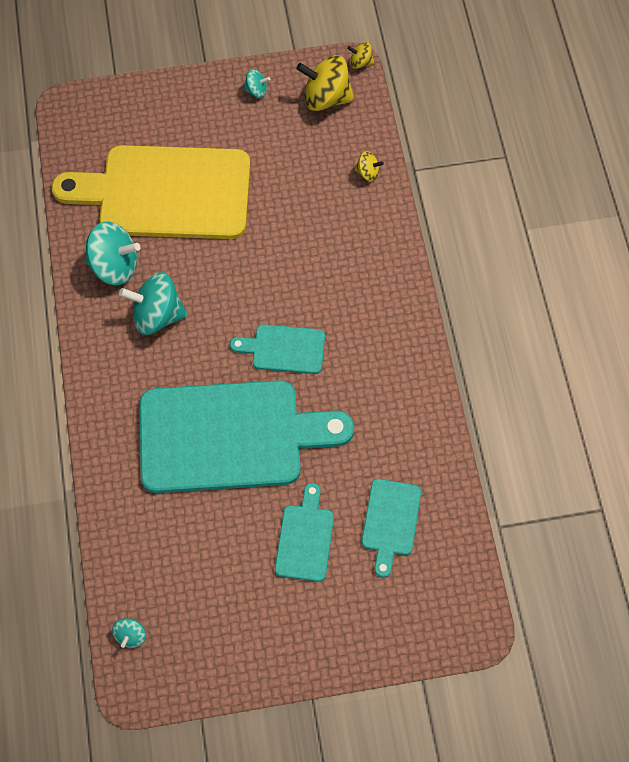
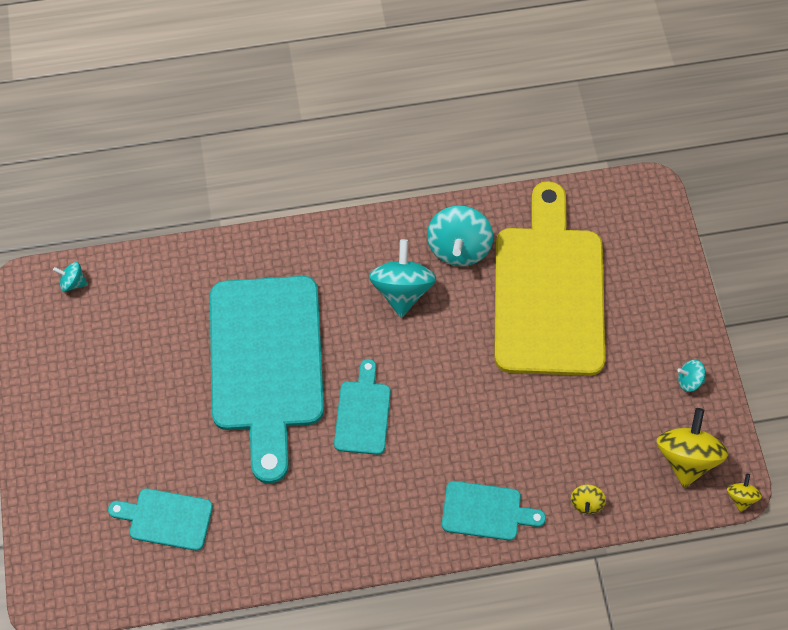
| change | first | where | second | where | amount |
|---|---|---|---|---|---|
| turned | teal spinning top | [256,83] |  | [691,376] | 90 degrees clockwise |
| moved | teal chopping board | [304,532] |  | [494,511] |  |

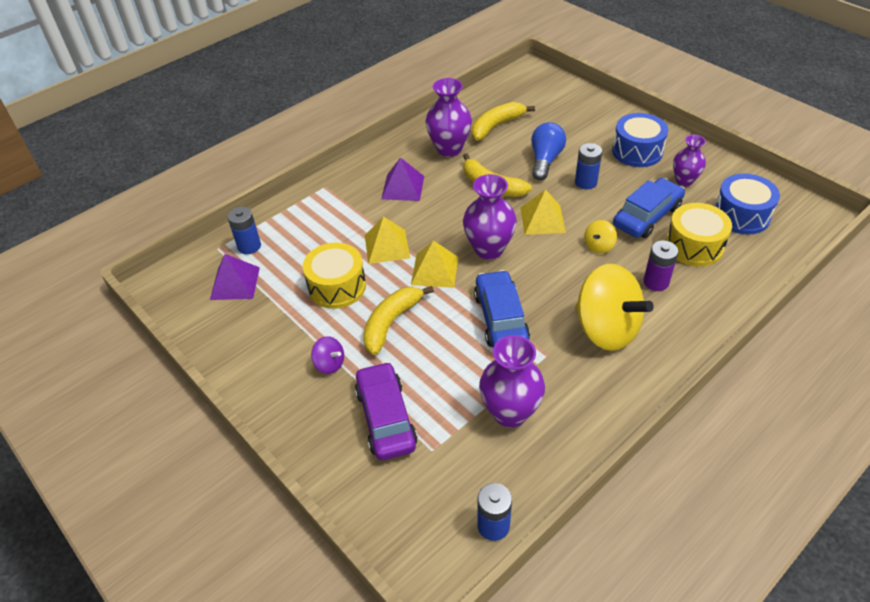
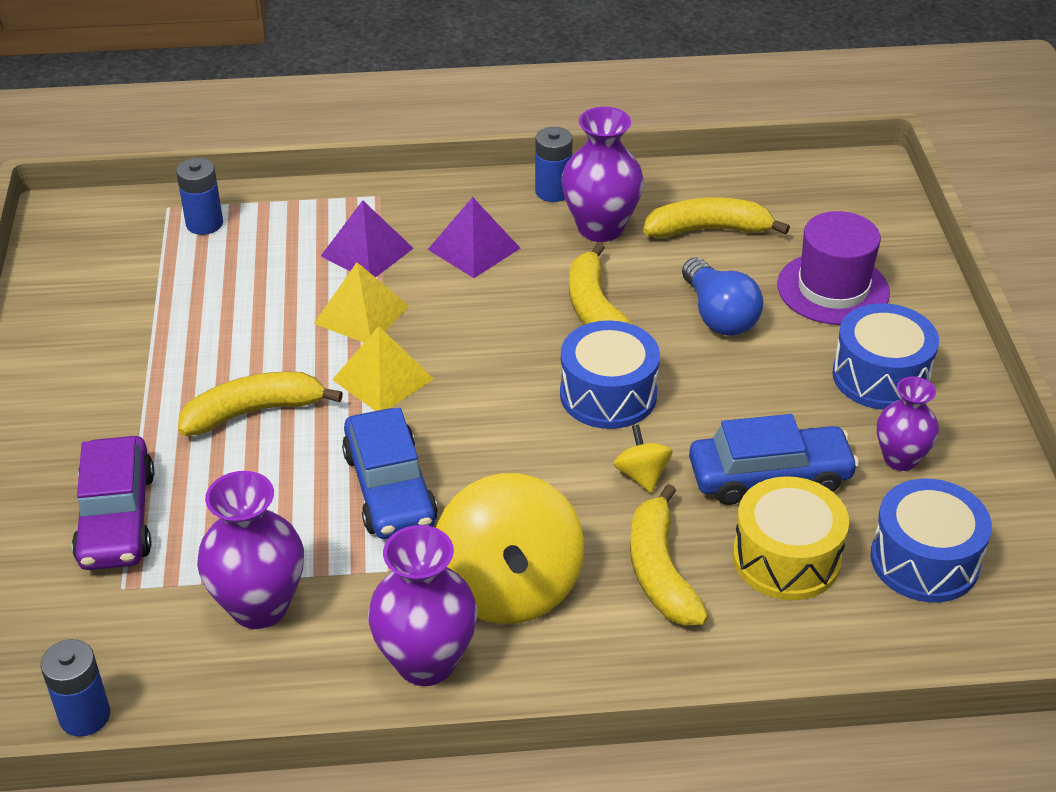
| change | first | where | second | where | amount |
|---|---|---|---|---|---|
| turned | blue lightbulb | [548,151] |  | [722,297] | 105 degrees clockwise |
| moved | blue AA battery | [588,166] |  | [554,164] |  |
| moved | purple tall vase | [490,216] |  | [423,605] |  |
| replaced | bright yellow solid pyramid | [543,212] | blue snare drum | [610,374] |  |
| turned | bright yellow spinning top | [600,236] |  | [643,459] | 90 degrees clockwise |
| replaced | purple AA battery | [660,266] | bright yellow banana | [669,555] |  |
| removed | bright yellow snare drum | [334,276] |  |  |  |
| moved | purple solid pyramid | [235,277] |  | [367,239] |  |
| turned | blue toy car | [502,308] |  | [390,473] | 135 degrees clockwise |
| removed | purple spinning top | [327,355] |  |  |  |
| turned | purple toy car | [386,410] |  | [113,503] | 150 degrees clockwise |
| added |  |  | purple hat | [833,268] |  |

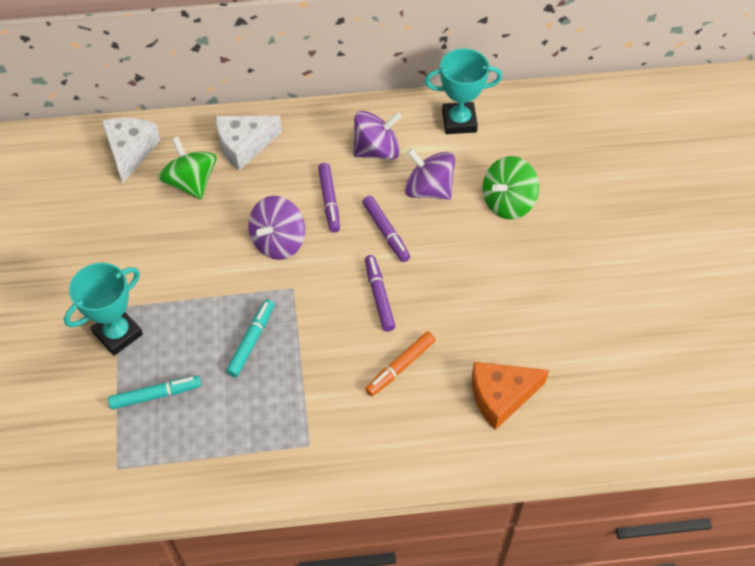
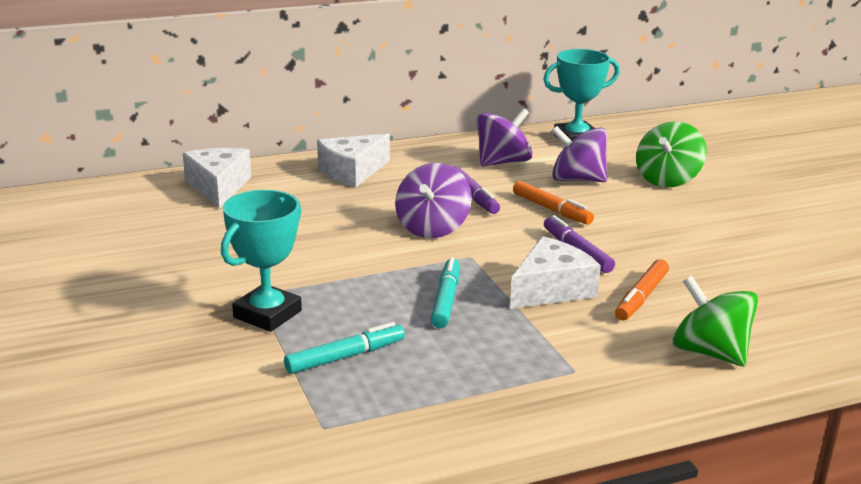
| change | first | where | second | where | amount |
|---|---|---|---|---|---|
| moved | emerald spinning top | [187,168] |  | [715,321] |  |
| recoloured | purple marker | [386,229] | bright orange marker | [553,203] |  |
| removed | bright orange cheese wedge | [510,396] |  |  |  |
| added |  |  | pure white cheese wedge | [555,272] |  |

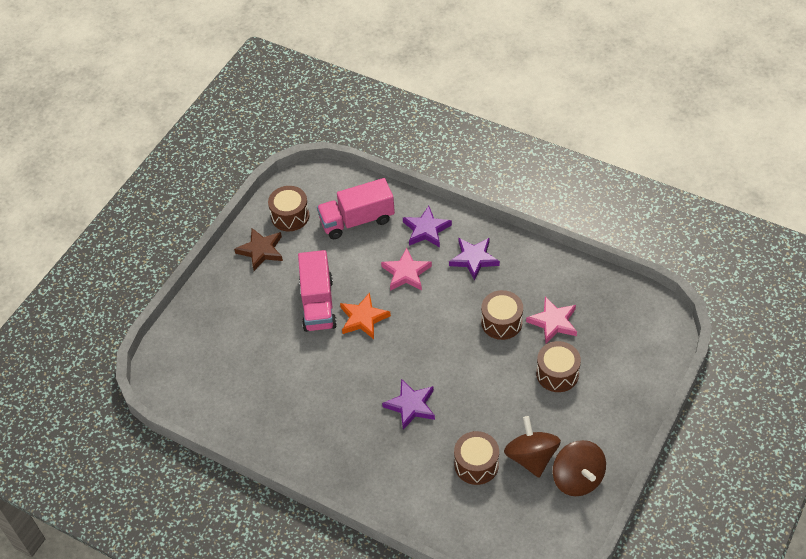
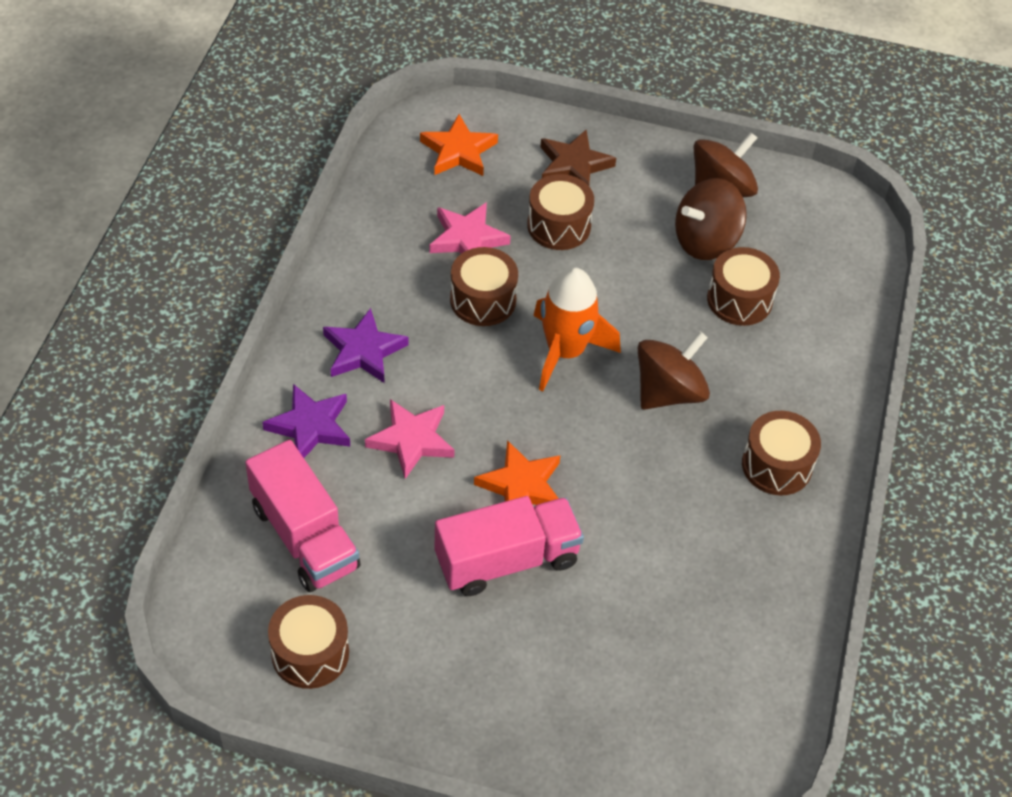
| change | first | where | second | where | amount |
|---|---|---|---|---|---|
| moved | brown five-pointed star | [258,249] |  | [578,157] |  |
| replaced | purple five-pointed star | [408,404] | brown spinning top | [673,371] |  |
| added |  |  | bright orange five-pointed star | [459,145] |  |
| added |  |  | bright orange spaceship | [577,329] |  |
| added |  |  | brown snare drum | [781,453] |  |

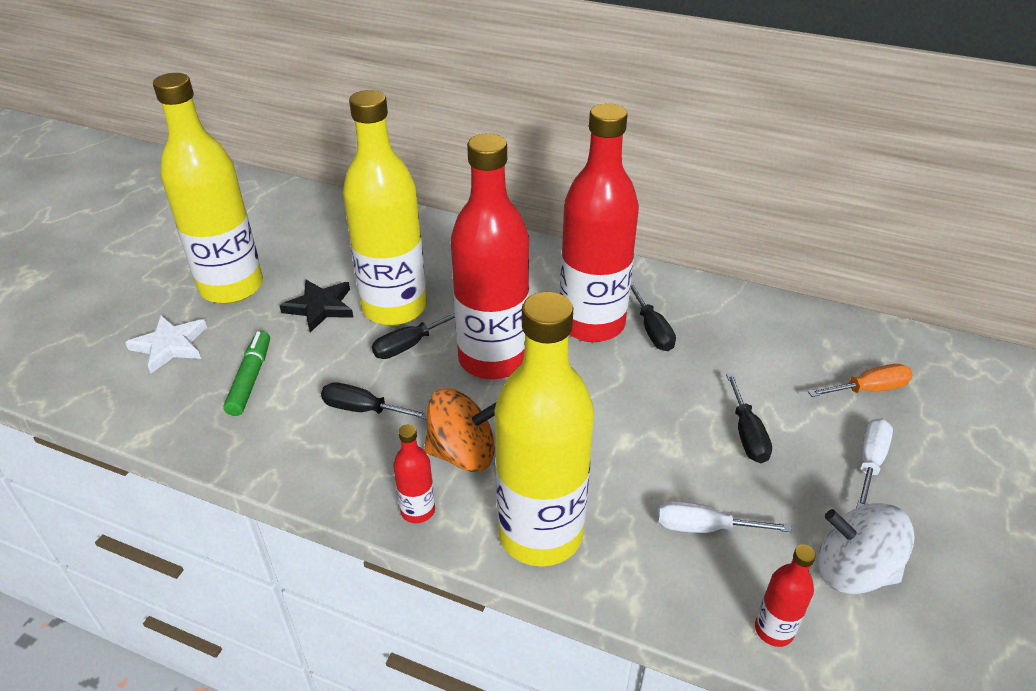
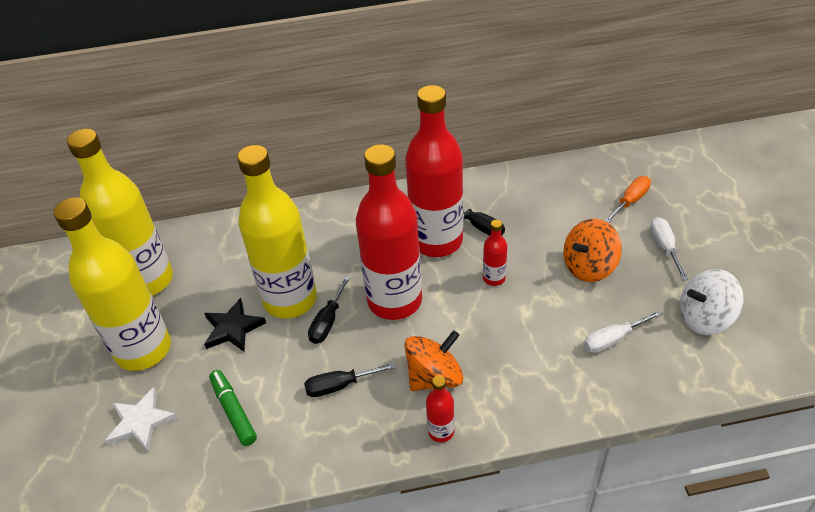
| change | first | where | second | where | amount |
|---|---|---|---|---|---|
| moved | bright yellow flask | [544,429] |  | [120,212] |  |
| replaced | ebony flat screwdriver | [749,418] | bright orange spinning top | [592,250] |  |
| moved | red flask | [785,596] |  | [495,253] |  |

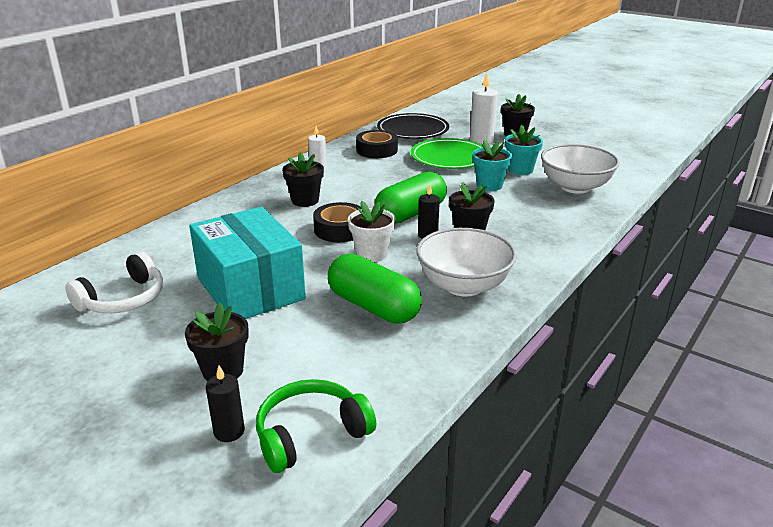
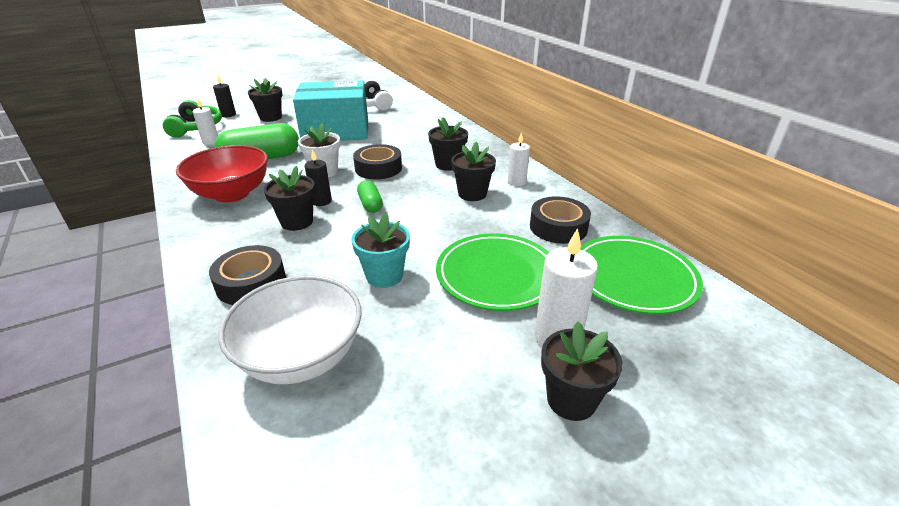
| change | first | where | second | where | amount |
|---|---|---|---|---|---|
| recoloured | ebony plate | [413,126] | emerald plate | [641,275] |  |
| removed | teal flower pot | [524,150] |  |  |  |
| resized | emerald pill shape | [410,198] |  | [370,196] | x0.51 |
| recoloured | pure white bowl | [466,262] | red bowl | [222,174] |  |
| added |  |  | pure white wax candle | [205,121] |  |
| added |  |  | ebony flower pot | [473,171] |  |
| added |  |  | ebony tape | [247,275] |  |

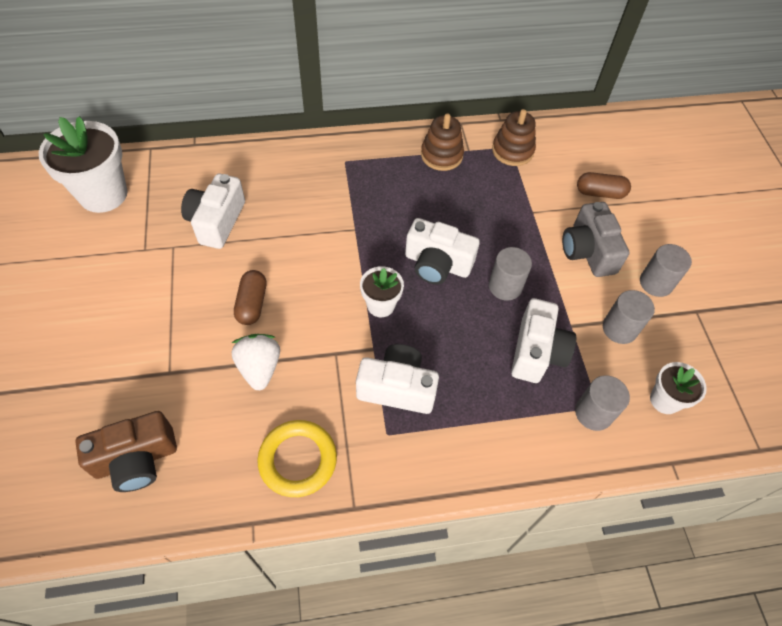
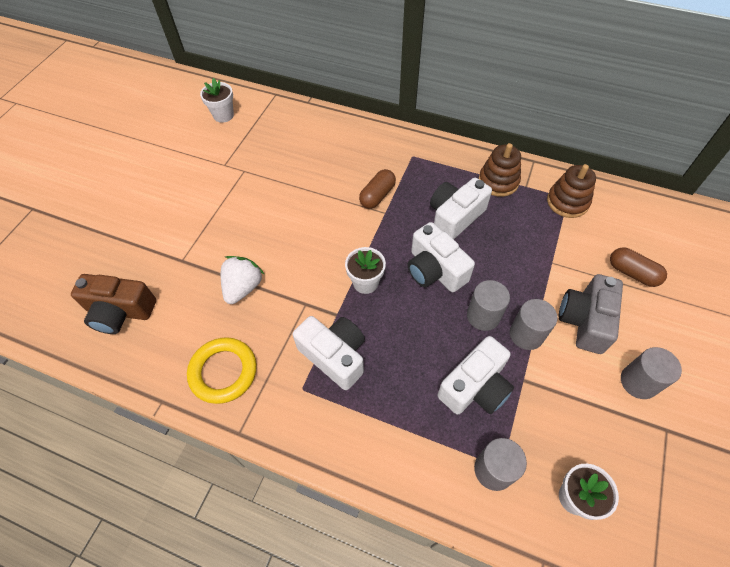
| change | first | where | second | where | amount |
|---|---|---|---|---|---|
| resized | pure white flower pot | [83,164] |  | [217,100] | x0.55 |
| moved | pure white compact camera | [213,211] |  | [461,208] |  |
| moved | brown pill shape | [250,297] |  | [377,189] |  |
| moved | gray cylinder shape | [629,317] |  | [534,324] |  |

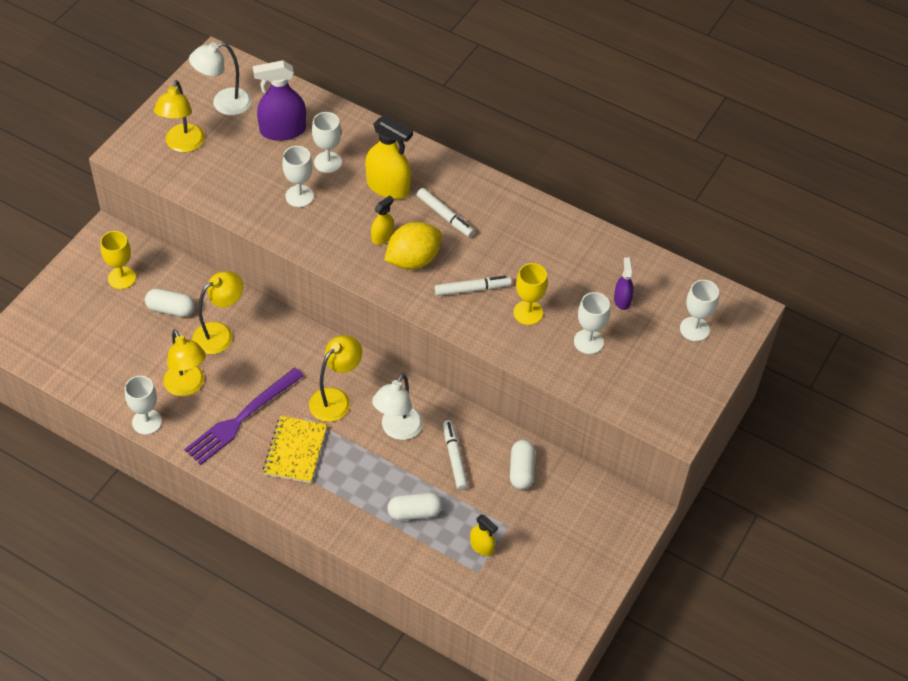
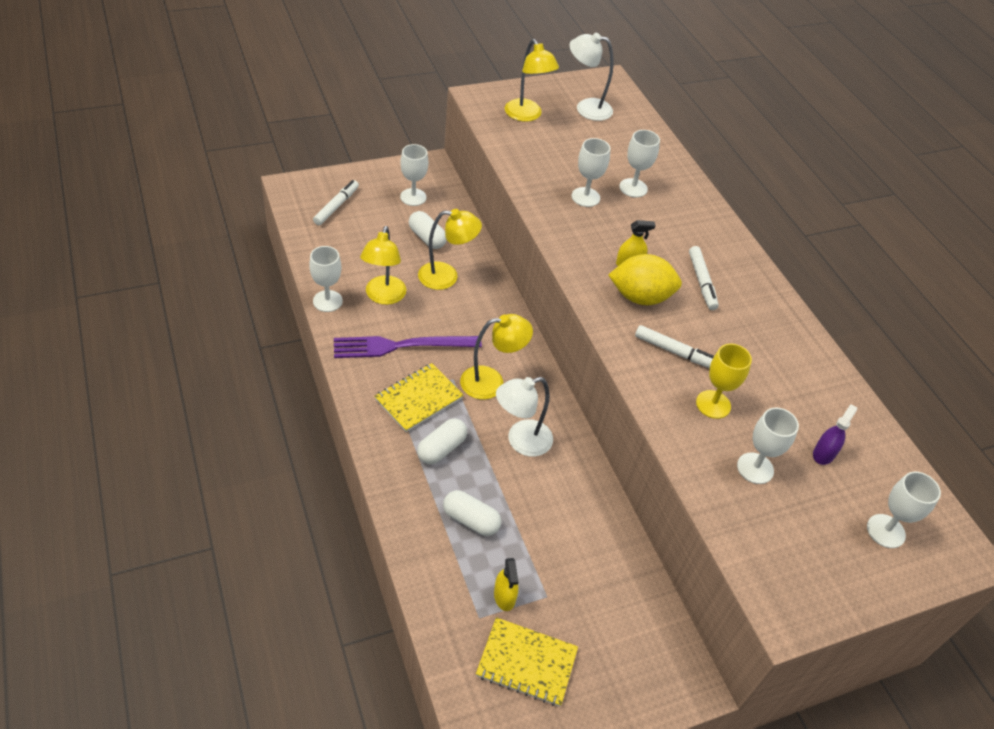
| change | first | where | second | where | amount |
|---|---|---|---|---|---|
| removed | purple spray bottle | [279,100] |  |  |  |
| turned | bright yellow reading lamp | [179,116] |  | [532,80] | 75 degrees counterclockwise |
| removed | bright yellow spray bottle | [389,157] |  |  |  |
| recoloured | bright yellow chalice | [118,260] | pure white chalice | [414,175] |  |
| moved | pure white marker | [455,455] |  | [336,202] |  |
| moved | pure white pill shape | [522,465] |  | [442,441] |  |
| added |  |  | bright yellow notebook | [527,662] |  |

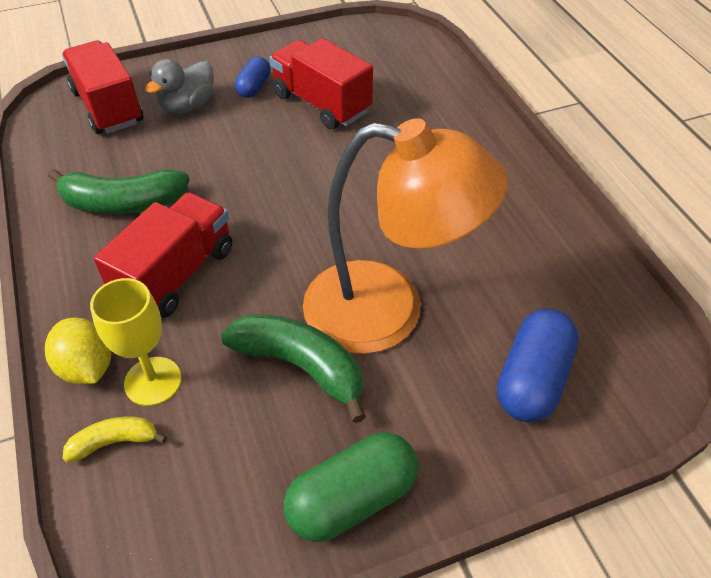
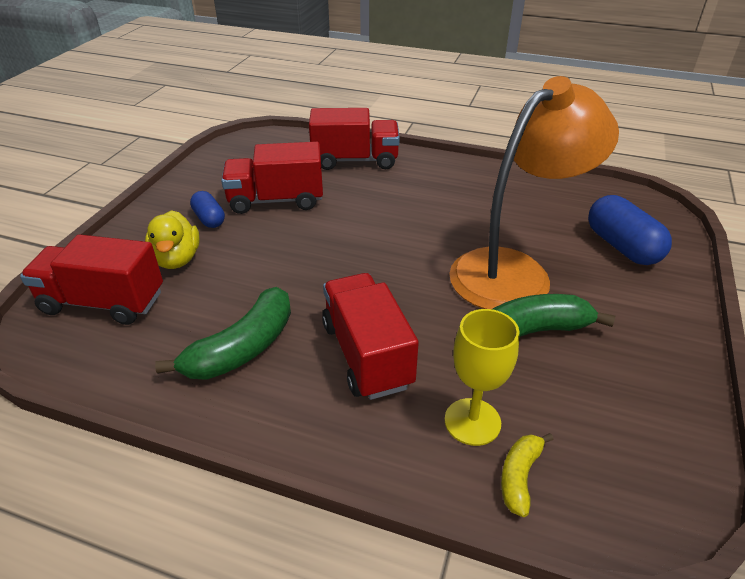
| change | first | where | second | where | amount |
|---|---|---|---|---|---|
| recoloured | gray toy duck | [179,86] | bright yellow toy duck | [172,239] |  |
| removed | bright yellow toy lemon | [78,351] |  |  |  |
| removed | emerald pill shape | [351,487] |  |  |  |
| added |  |  | red truck | [354,139] |  |

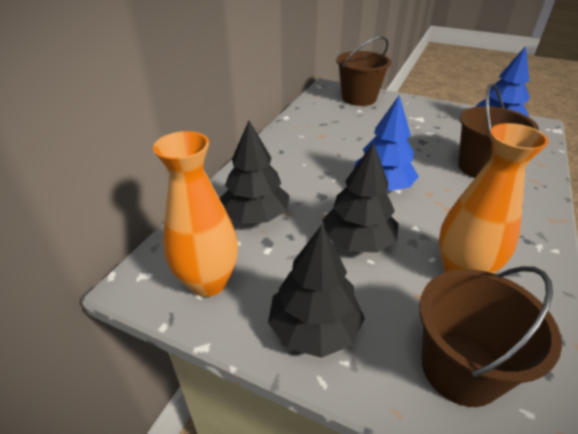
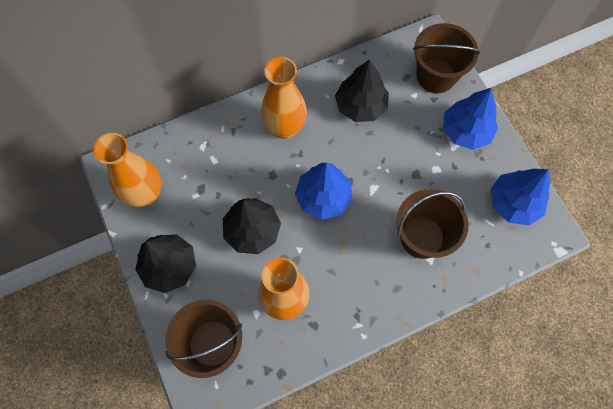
| change | first | where | second | where | amount |
|---|---|---|---|---|---|
| moved | ebony toy tree | [254,172] |  | [362,91] |  |
| added |  |  | bright orange tall vase | [284,98] |  |
| added |  |  | blue toy tree | [470,119] |  |

